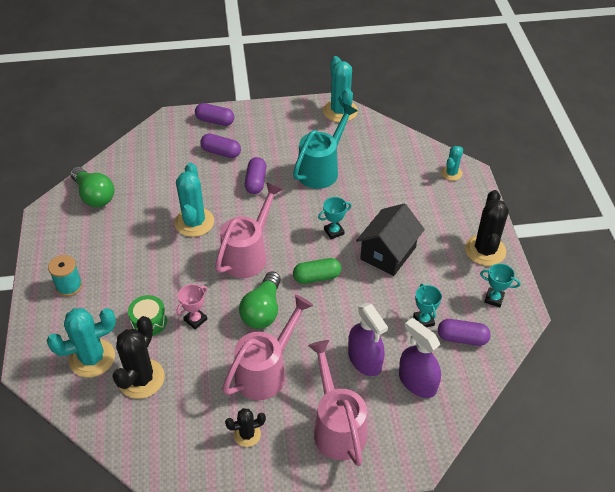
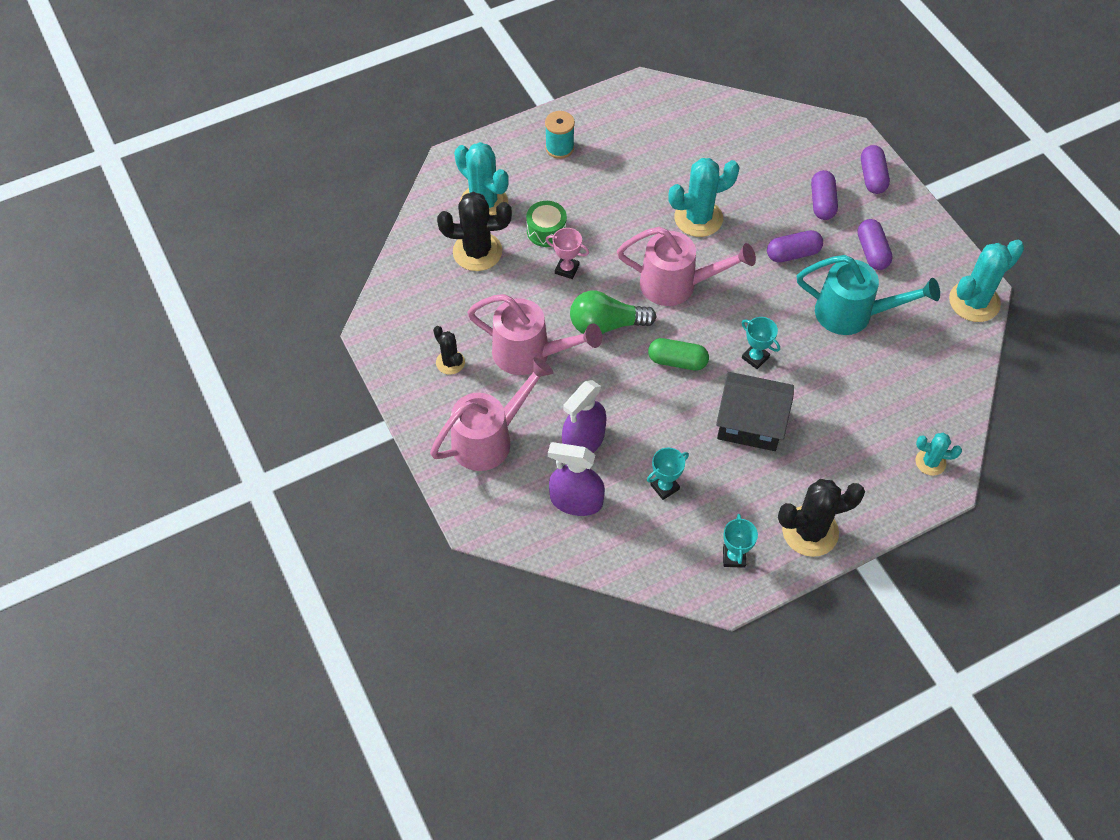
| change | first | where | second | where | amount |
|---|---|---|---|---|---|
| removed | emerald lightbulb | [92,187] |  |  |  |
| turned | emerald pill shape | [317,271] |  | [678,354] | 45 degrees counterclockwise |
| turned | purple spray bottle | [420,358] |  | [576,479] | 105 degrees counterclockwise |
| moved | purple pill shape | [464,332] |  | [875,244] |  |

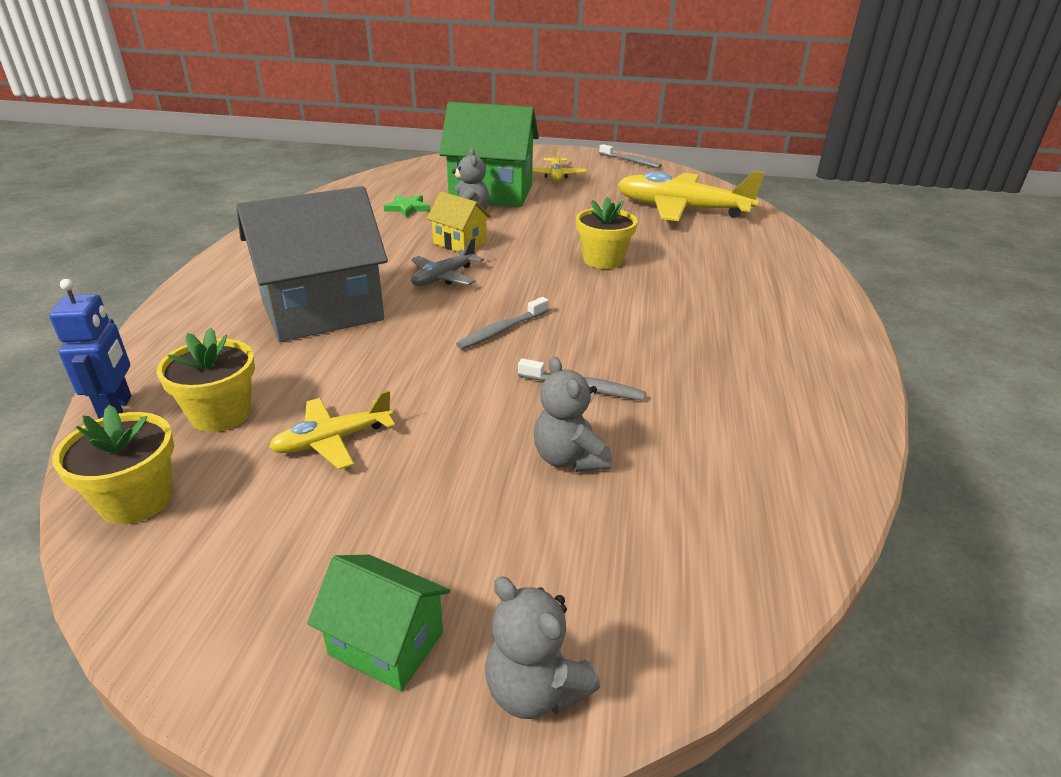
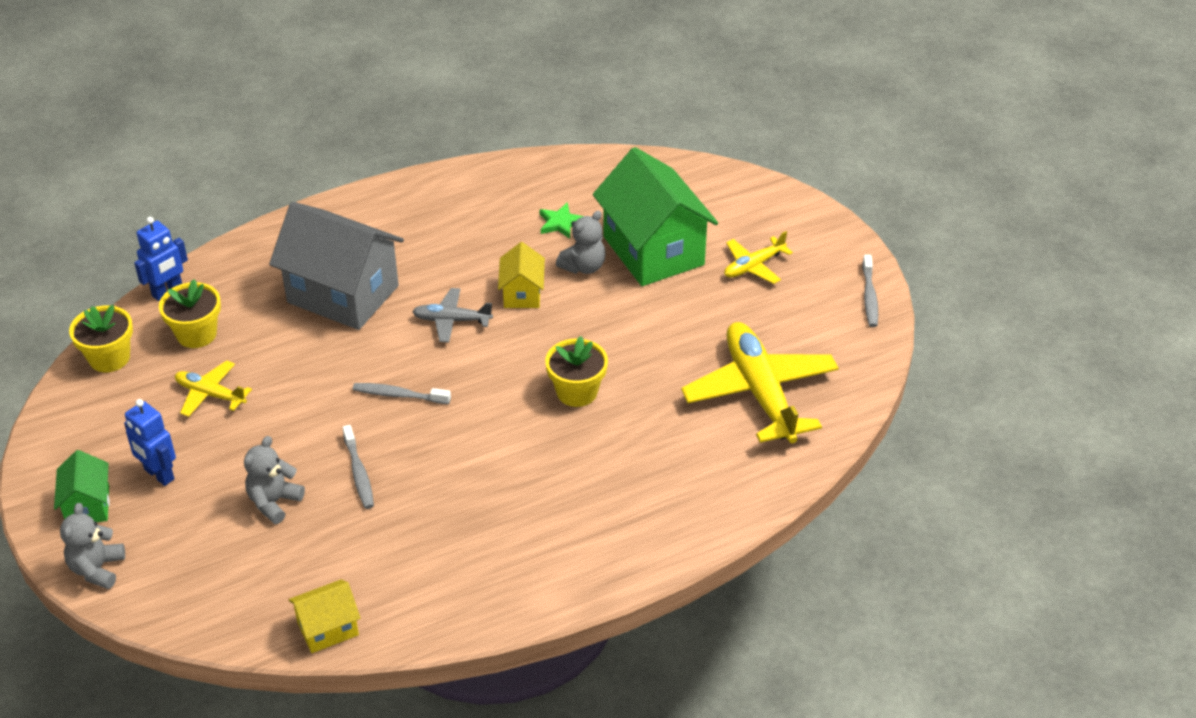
| change | first | where | second | where | amount |
|---|---|---|---|---|---|
| added |  |  | blue robot | [150,442] |  |
| added |  |  | bright yellow house | [324,616] |  |

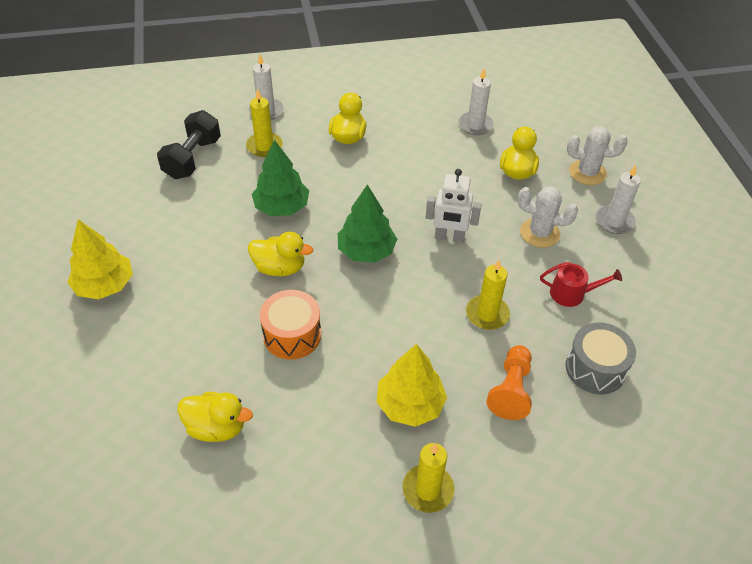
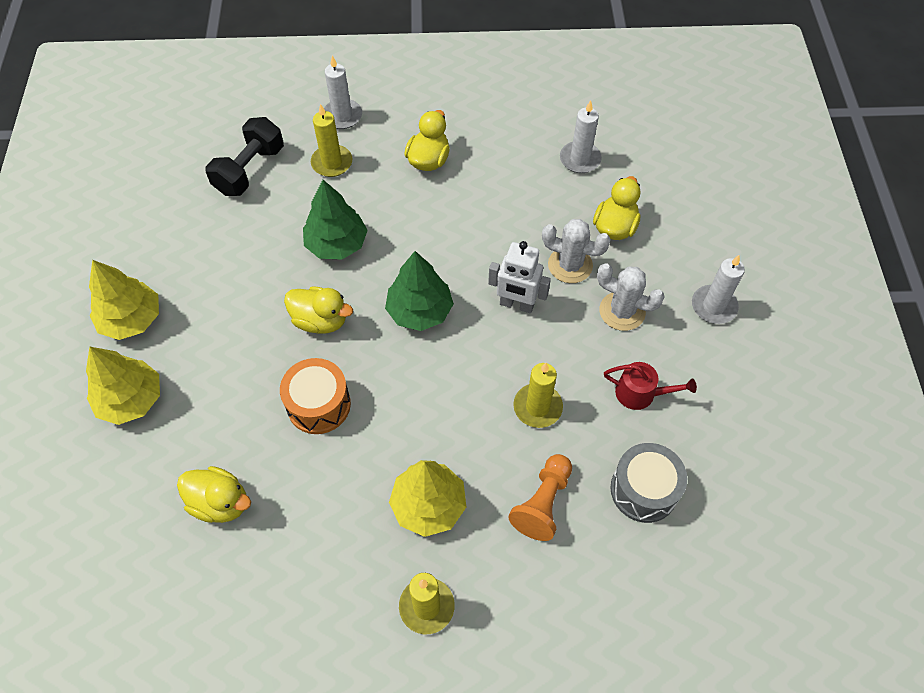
| change | first | where | second | where | amount |
|---|---|---|---|---|---|
| moved | pure white prickly plant | [597,155] |  | [576,251] |  |
| added |  |  | bright yellow toy tree | [123,385] |  |

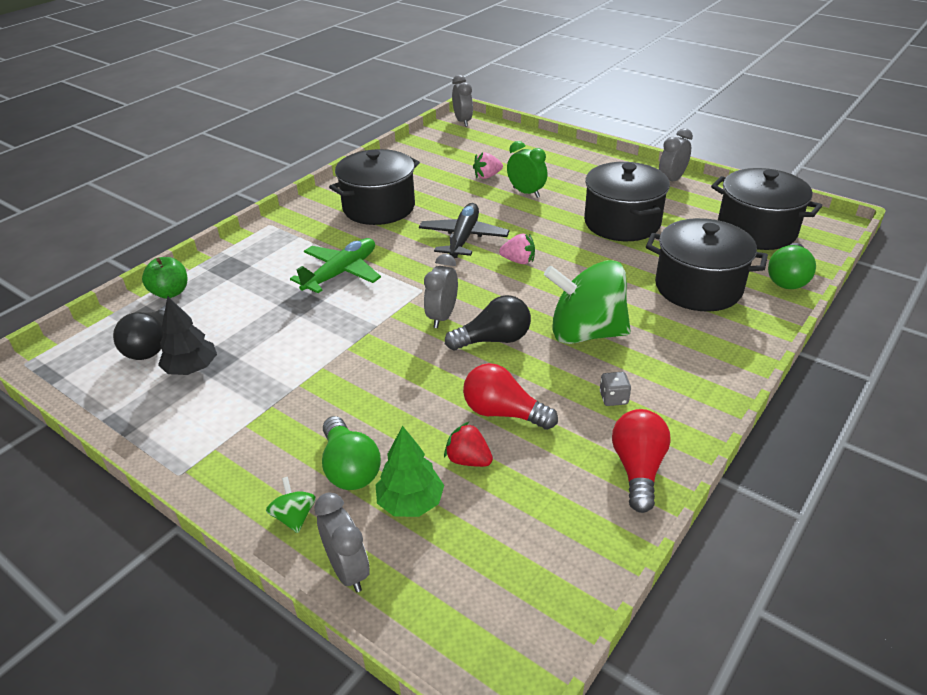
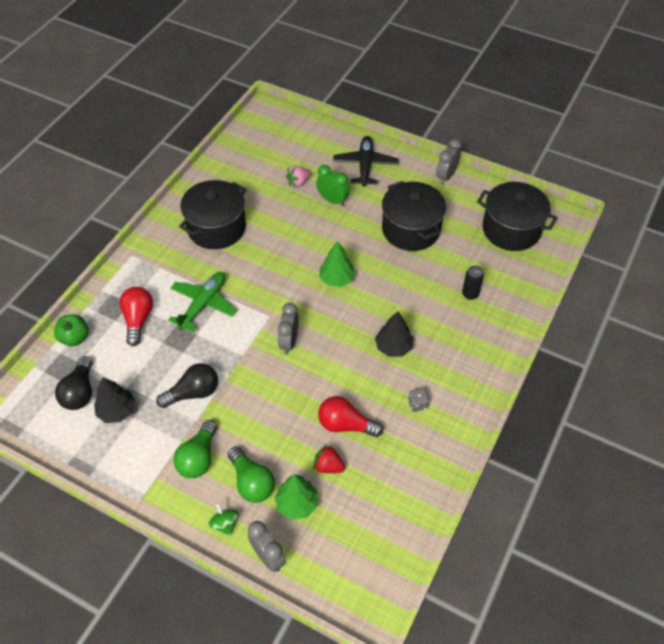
| change | first | where | second | where | amount |
|---|---|---|---|---|---|
| removed | gray clock | [462,101] |  |  |  |
| moved | ebony plane | [464,230] |  | [365,161] |  |
| replaced | ebony stockpot | [707,265] | ebony soda can | [473,283] |  |
| replaced | rose-pink strawberry | [517,249] | emerald toy tree | [337,264] |  |
| moved | emerald lightbulb | [792,266] |  | [195,449] |  |
| replaced | emerald spinning top | [587,302] | ebony toy tree | [394,334] |  |
| moved | ebony lightbulb | [488,322] |  | [187,385] |  |
| moved | red lightbulb | [641,461] |  | [136,316] |  |

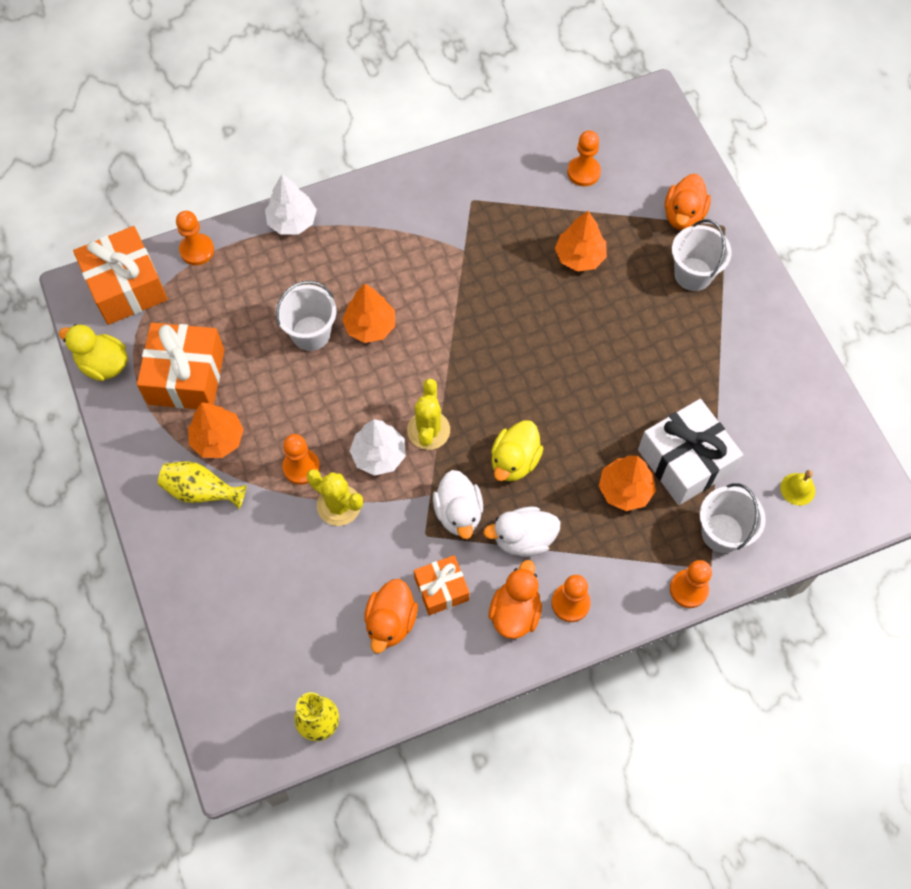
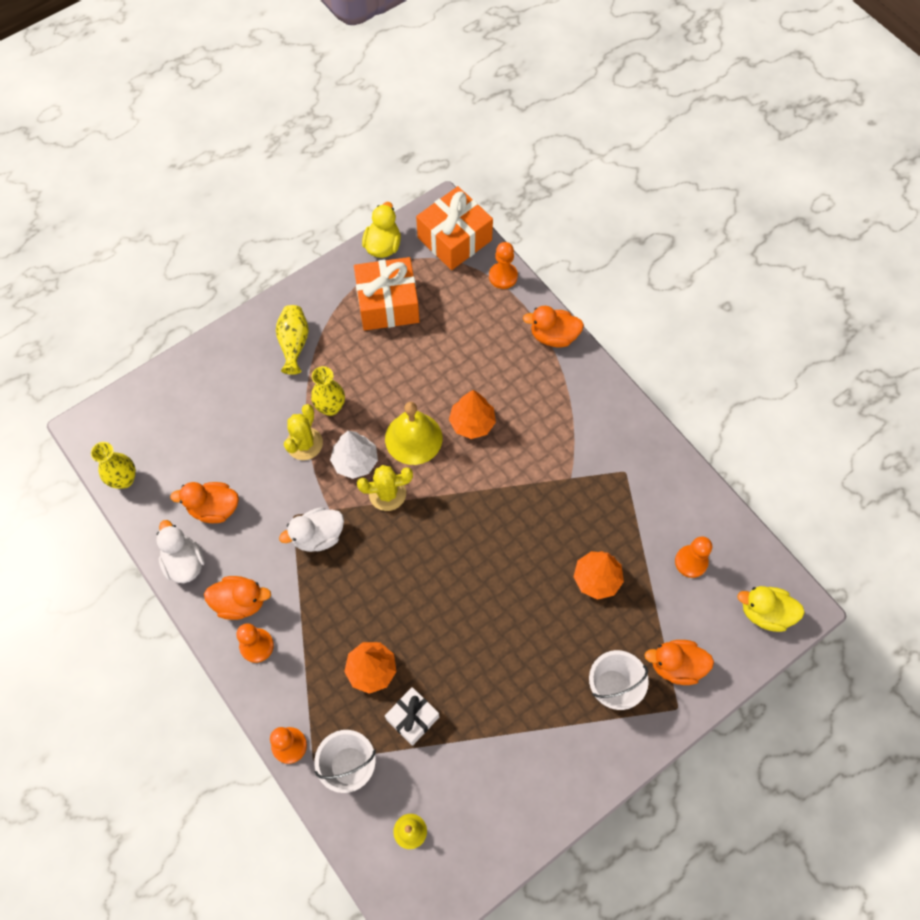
| change | first | where | second | where | amount |
|---|---|---|---|---|---|
| replaced | pure white toy tree | [291,204] | bright orange toy duck | [553,326] |  |
| removed | pure white pail | [306,316] |  |  |  |
| resized | pure white gift | [690,452] |  | [412,716] | x0.58 |
| removed | bright orange toy tree | [216,430] |  |  |  |
| moved | bright yellow toy duck | [517,450] |  | [771,609] |  |
| replaced | bright orange pawn | [301,459] | bright yellow tall vase | [328,391] |  |
| moved | pure white toy duck | [522,532] |  | [180,551] |  |
| removed | bright orange gift | [441,585] |  |  |  |
| added |  |  | bright yellow school bell | [413,433] |  |

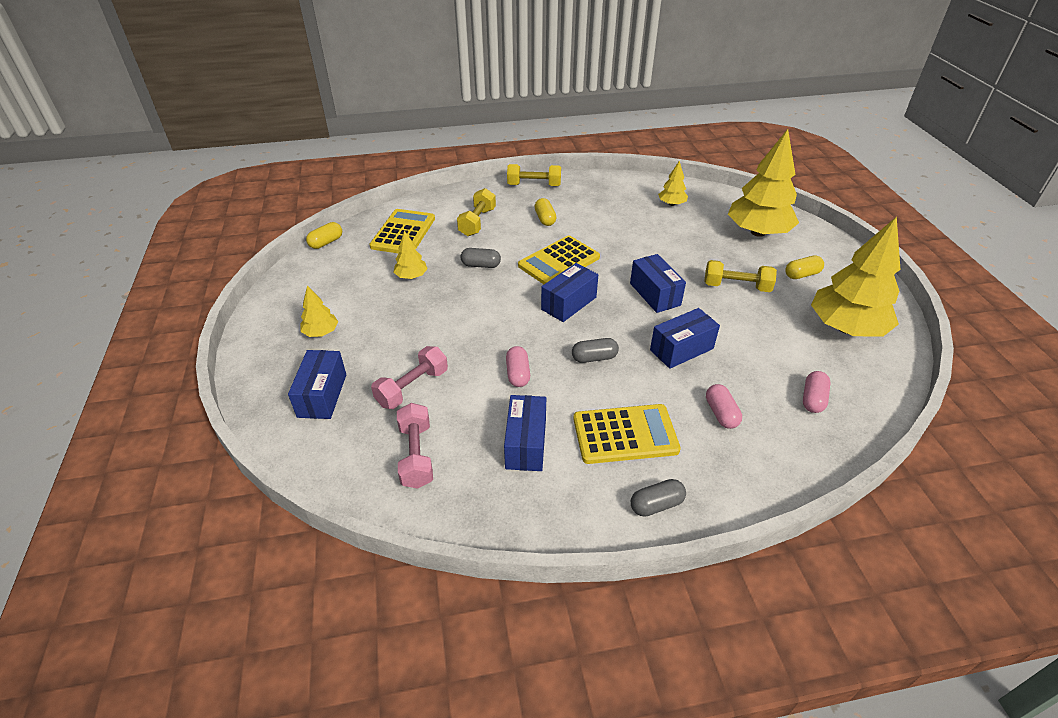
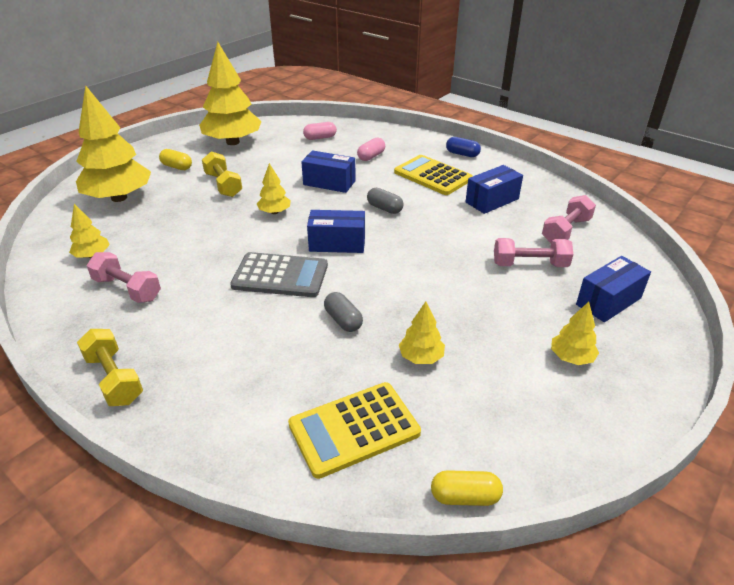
| change | first | where | second | where | amount |
|---|---|---|---|---|---|
| removed | bright yellow free weight | [476,212] |  |  |  |
| removed | bright yellow pill shape | [545,212] |  |  |  |
| recoloured | bright yellow adding machine | [559,259] | gray adding machine | [279,274] |  |
| replaced | blue parcel | [658,283] | bright yellow toy tree | [274,188] |  |
| removed | rose-pink pill shape | [518,366] |  |  |  |
| recoloured | gray pill shape | [658,498] | blue pill shape | [463,147] |  |
| added |  |  | rose-pink free weight | [124,277] |  |

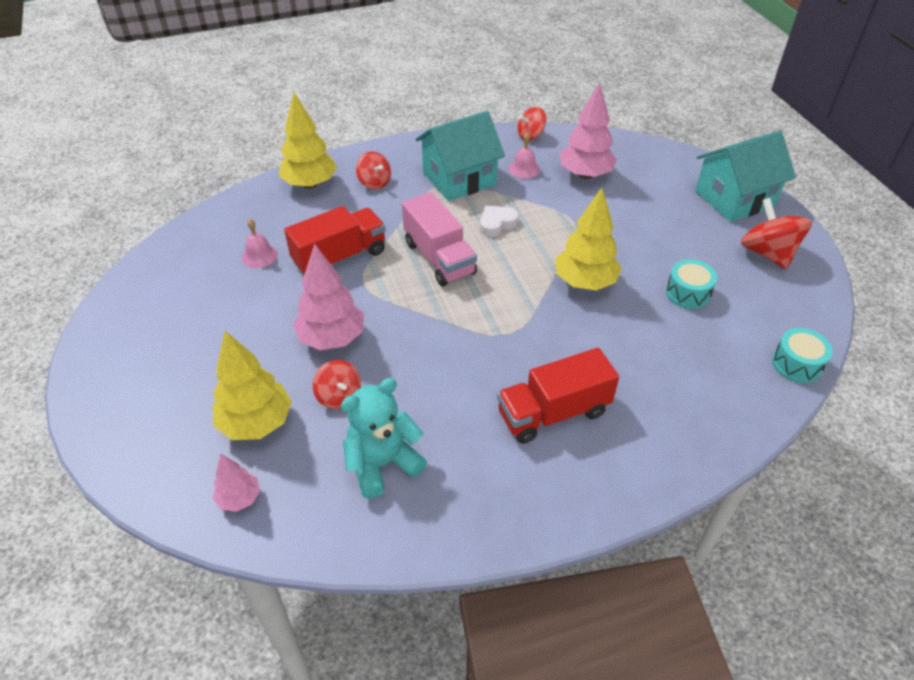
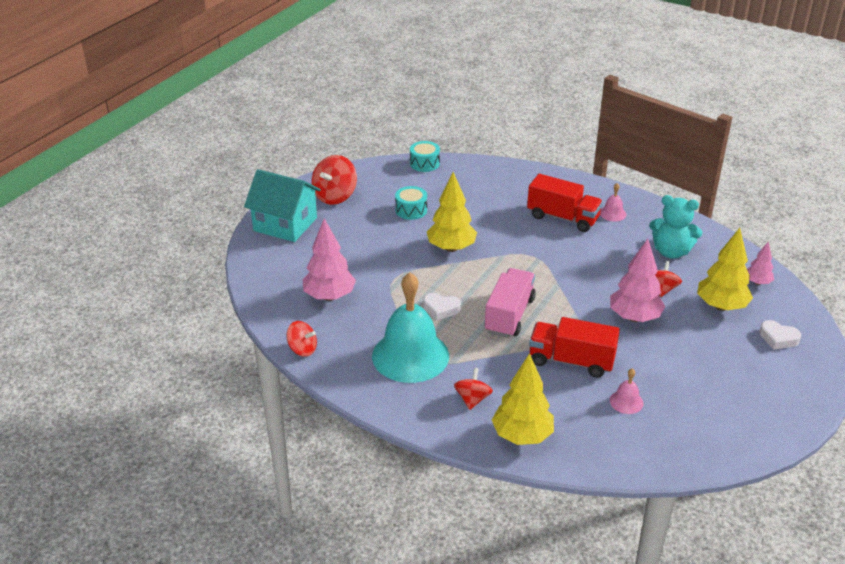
| change | first | where | second | where | amount |
|---|---|---|---|---|---|
| replaced | teal house | [460,156] | teal school bell | [410,327] |  |
| moved | rose-pink school bell | [524,156] |  | [613,202] |  |
| added |  |  | pure white heart shape | [780,335] |  |

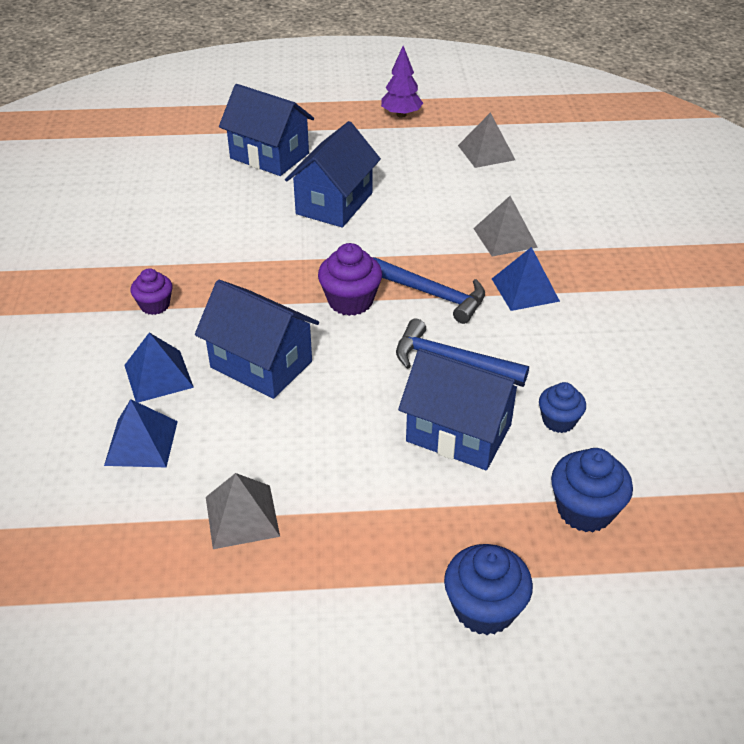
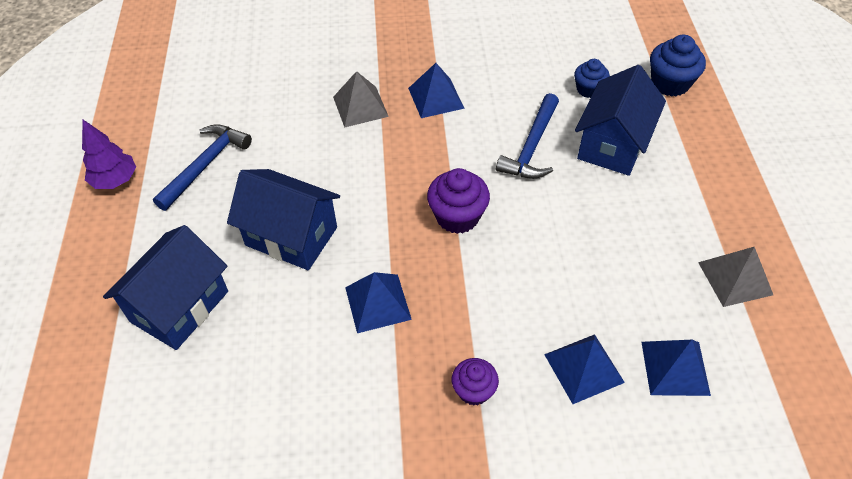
| change | first | where | second | where | amount |
|---|---|---|---|---|---|
| removed | gray solid pyramid | [486,140] |  |  |  |
| moved | blue hammer | [429,290] |  | [202,167] |  |
| removed | blue house | [257,339] |  |  |  |
| removed | blue muffin | [488,589] |  |  |  |
| added |  |  | blue solid pyramid | [378,302] |  |

